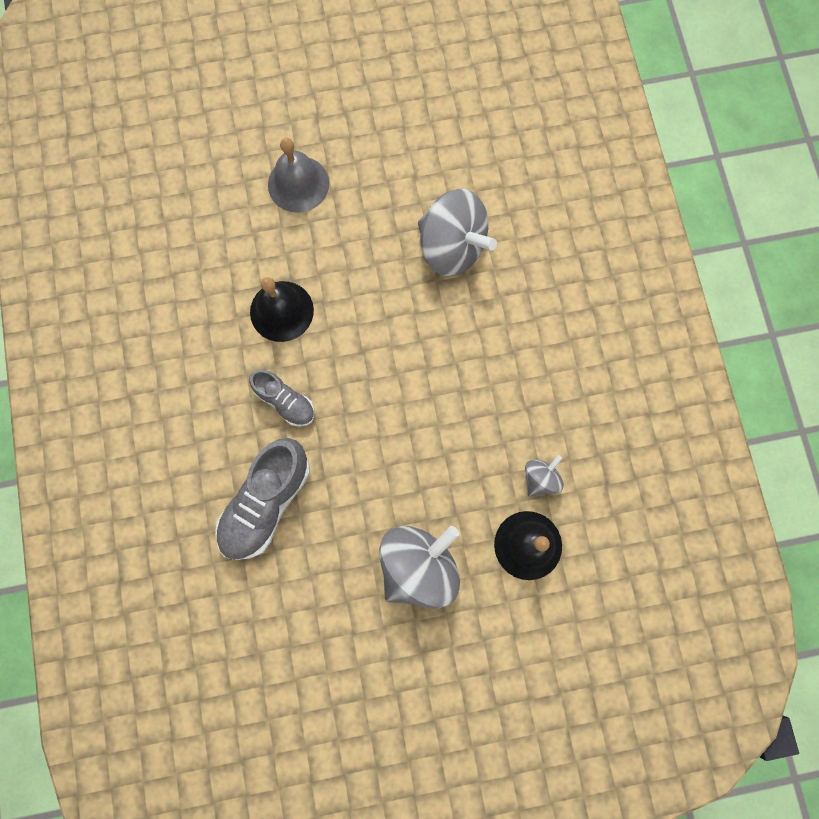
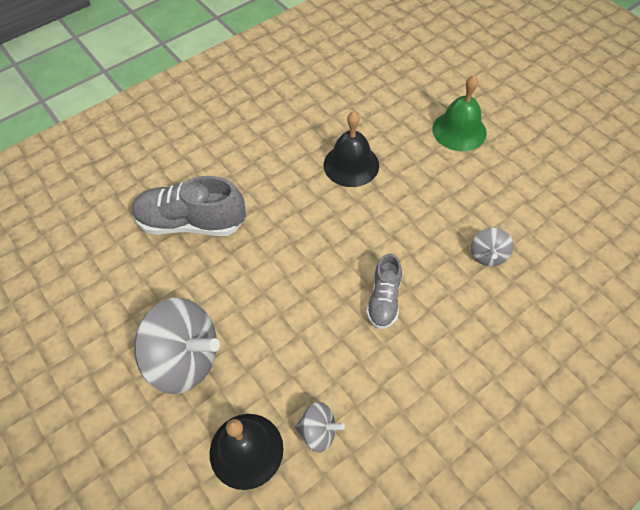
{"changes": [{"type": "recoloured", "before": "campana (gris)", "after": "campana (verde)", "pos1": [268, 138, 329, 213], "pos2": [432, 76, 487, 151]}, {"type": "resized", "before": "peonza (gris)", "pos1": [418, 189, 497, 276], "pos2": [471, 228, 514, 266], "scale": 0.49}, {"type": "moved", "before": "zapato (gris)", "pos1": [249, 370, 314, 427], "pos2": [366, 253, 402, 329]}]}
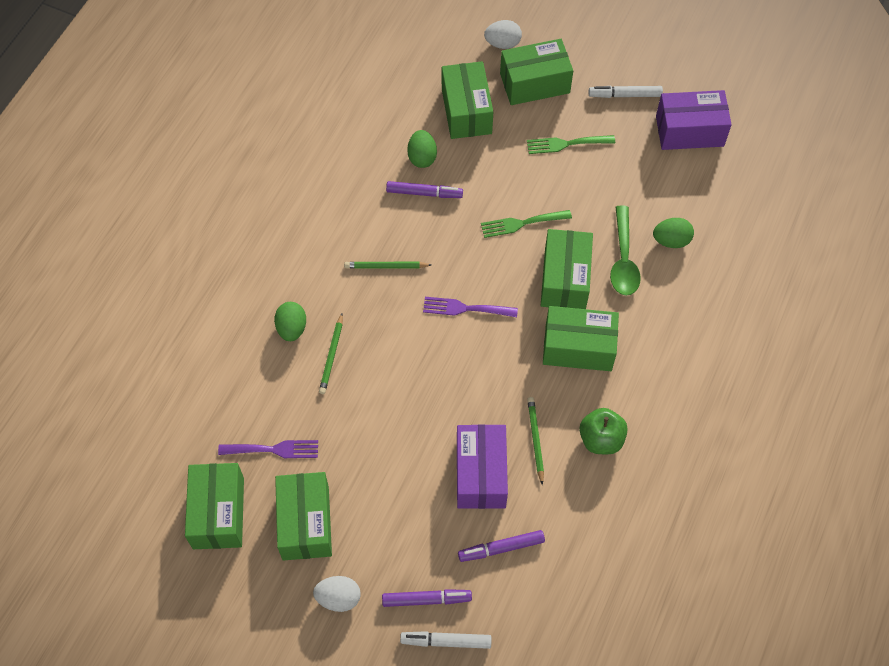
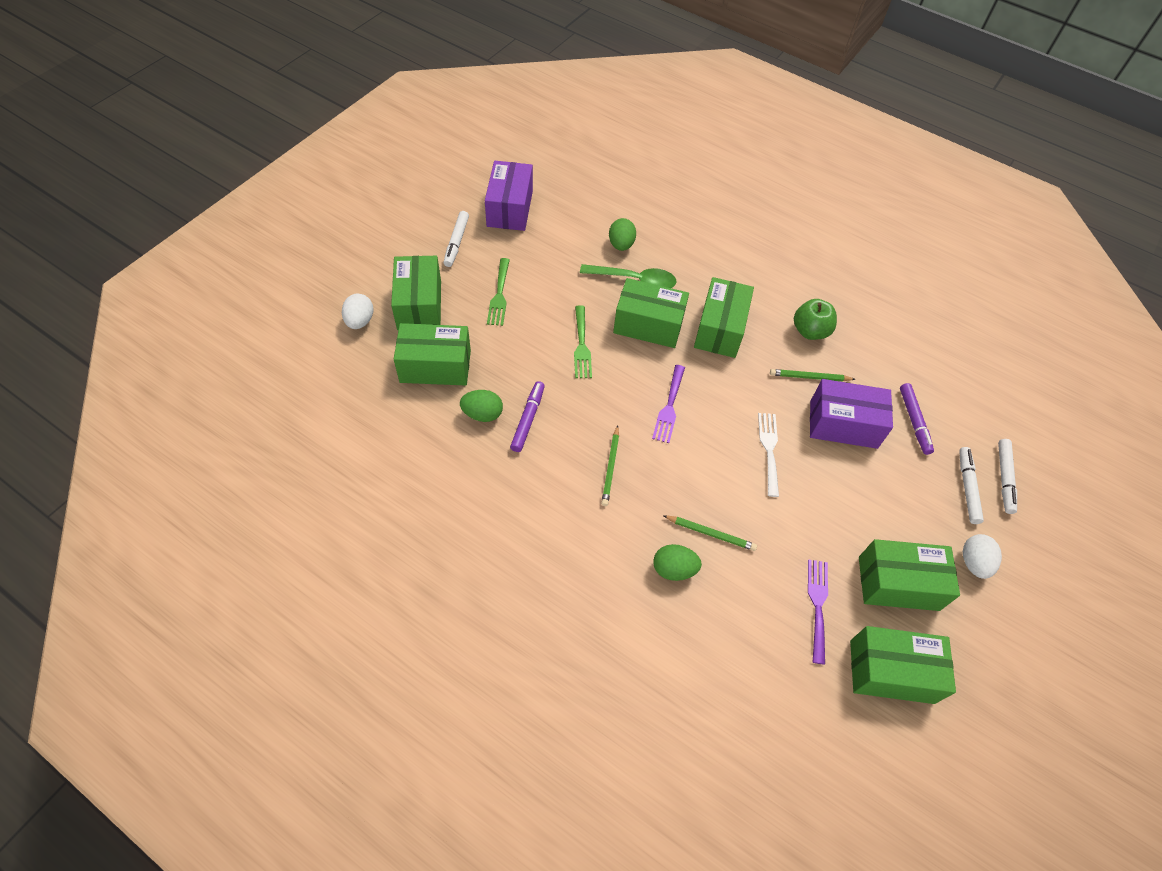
{"changes": [{"type": "recoloured", "before": "rotulador (morado)", "after": "rotulador (blanco)", "pos1": [382, 589, 472, 607], "pos2": [959, 447, 984, 524]}, {"type": "added", "after": "tenedor (blanco)", "pos2": [758, 413, 779, 497]}]}
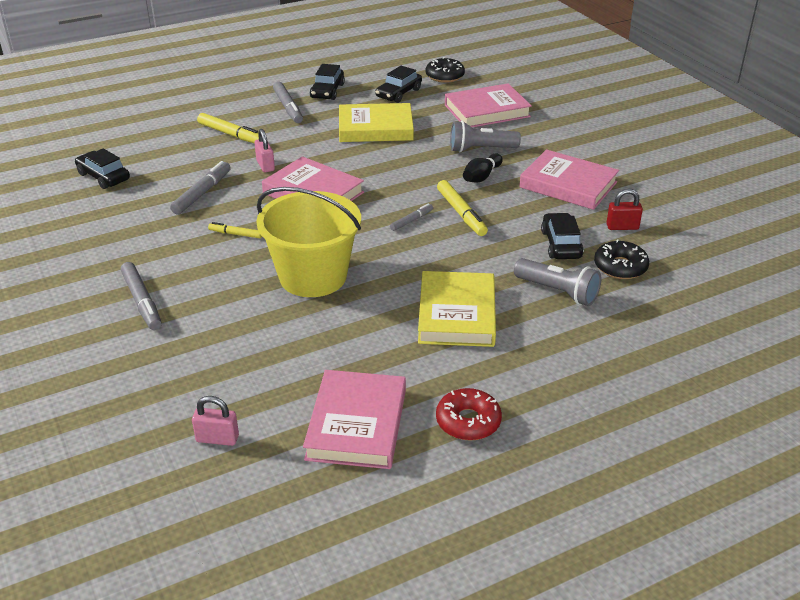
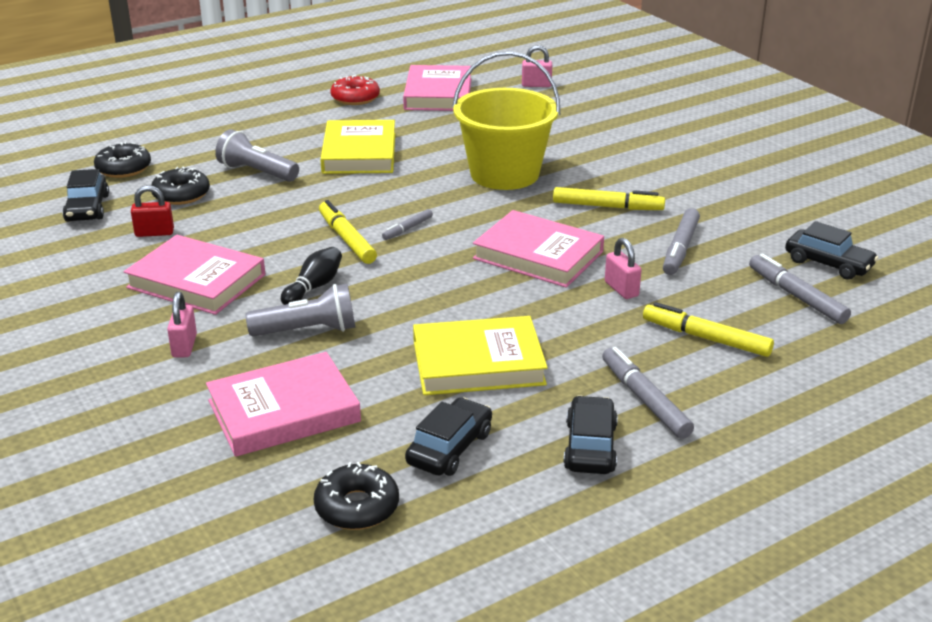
{"changes": [{"type": "moved", "before": "coche (negro)", "pos1": [541, 213, 584, 259], "pos2": [62, 169, 109, 221]}, {"type": "resized", "before": "rotulador (amarillo)", "pos1": [208, 222, 262, 238], "pos2": [553, 187, 665, 210], "scale": 1.73}, {"type": "moved", "before": "rotulador (gris)", "pos1": [121, 262, 162, 330], "pos2": [749, 253, 851, 324]}, {"type": "added", "after": "rosquilla (negro)", "pos2": [94, 142, 151, 178]}, {"type": "added", "after": "candado (rosa)", "pos2": [167, 292, 197, 358]}]}
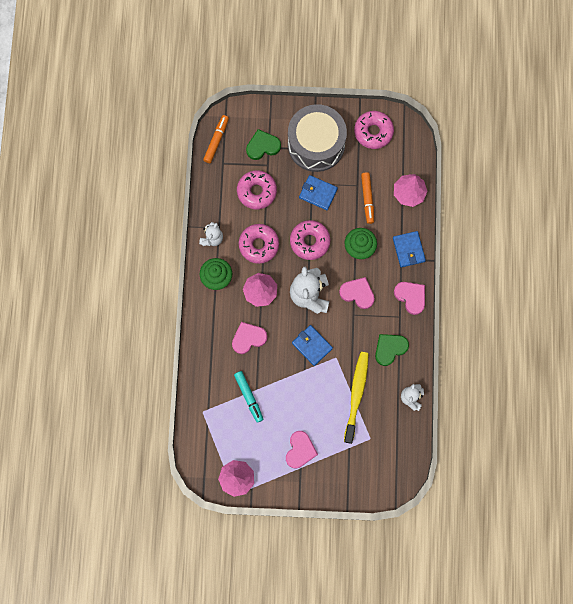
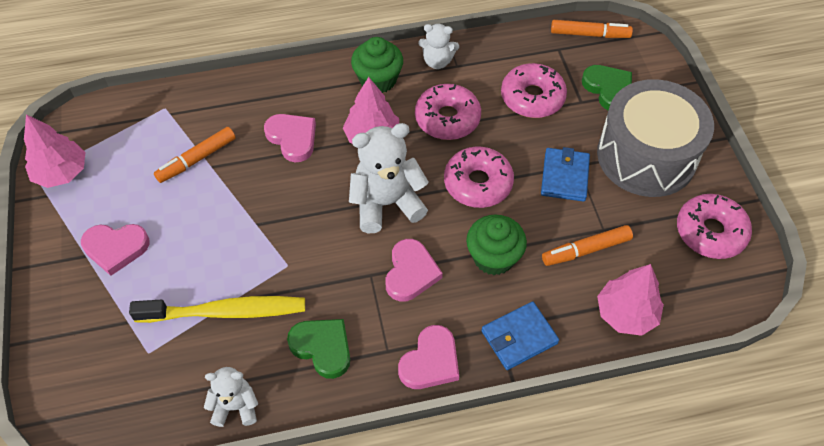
{"changes": [{"type": "removed", "before": "cartera (azul)", "pos1": [292, 325, 333, 366]}, {"type": "recoloured", "before": "rotulador (turquesa)", "after": "rotulador (naranja)", "pos1": [234, 371, 263, 423], "pos2": [154, 127, 236, 183]}]}
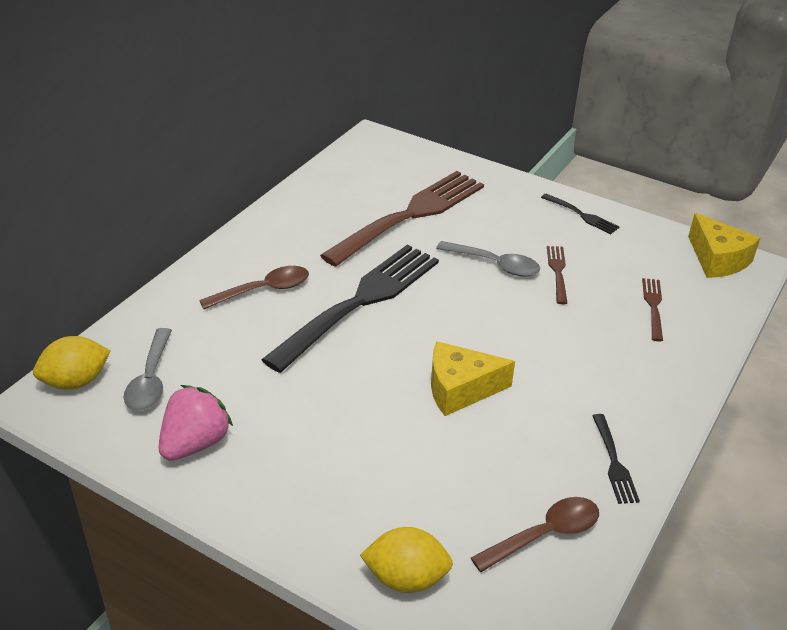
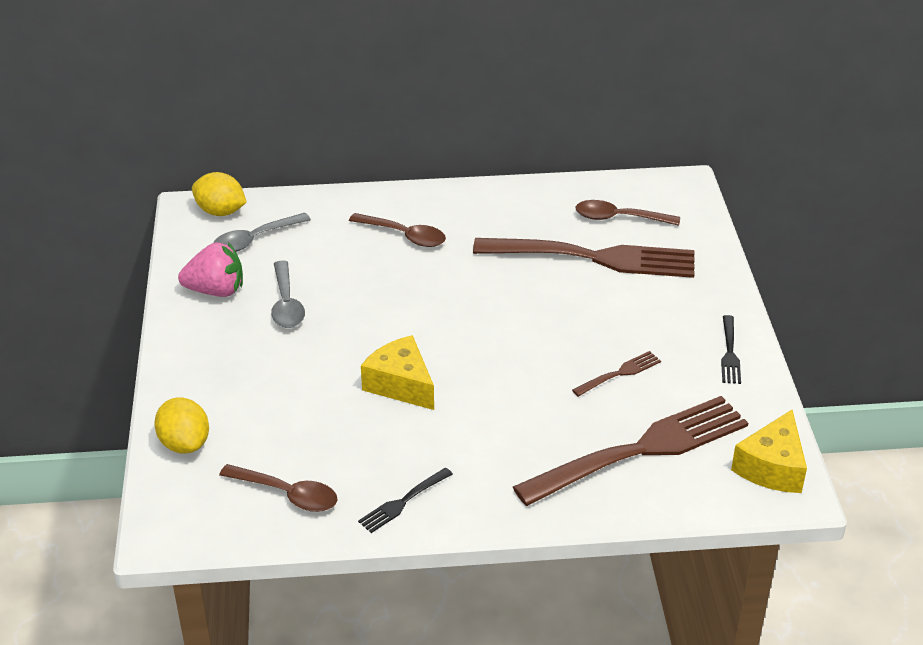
{"changes": [{"type": "moved", "before": "cuchara (gris)", "pos1": [436, 241, 540, 277], "pos2": [271, 260, 305, 328]}, {"type": "removed", "before": "tenedor (negro)", "pos1": [261, 244, 439, 373]}, {"type": "resized", "before": "tenedor (marrón)", "pos1": [642, 278, 663, 341], "pos2": [513, 396, 748, 506], "scale": 2.39}, {"type": "added", "after": "cuchara (marrón)", "pos2": [575, 200, 680, 226]}]}
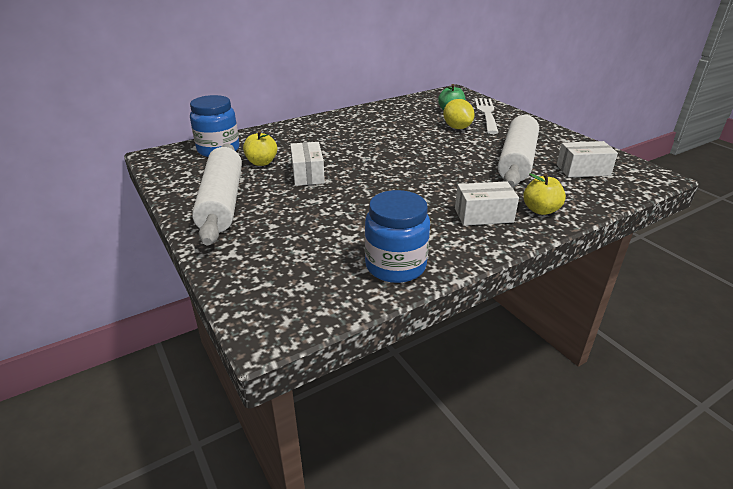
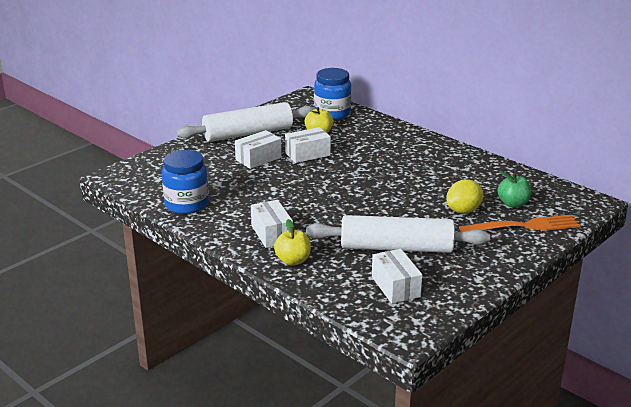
{"changes": [{"type": "recoloured", "before": "tenedor (blanco)", "after": "tenedor (naranja)", "pos1": [475, 98, 499, 134], "pos2": [459, 215, 580, 232]}, {"type": "added", "after": "caja (blanco)", "pos2": [235, 130, 282, 169]}]}
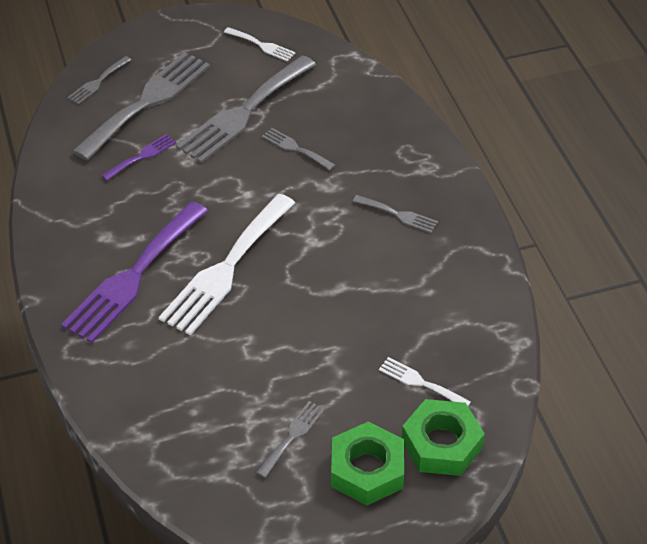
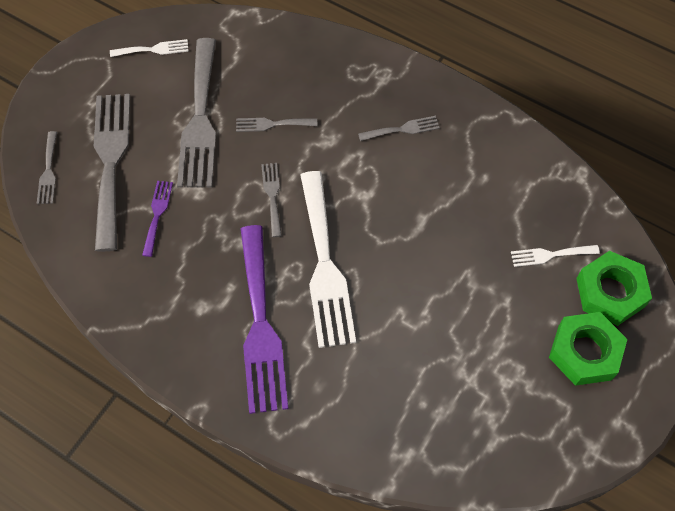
{"changes": [{"type": "moved", "before": "tenedor (gris)", "pos1": [256, 401, 325, 478], "pos2": [261, 163, 282, 237]}]}
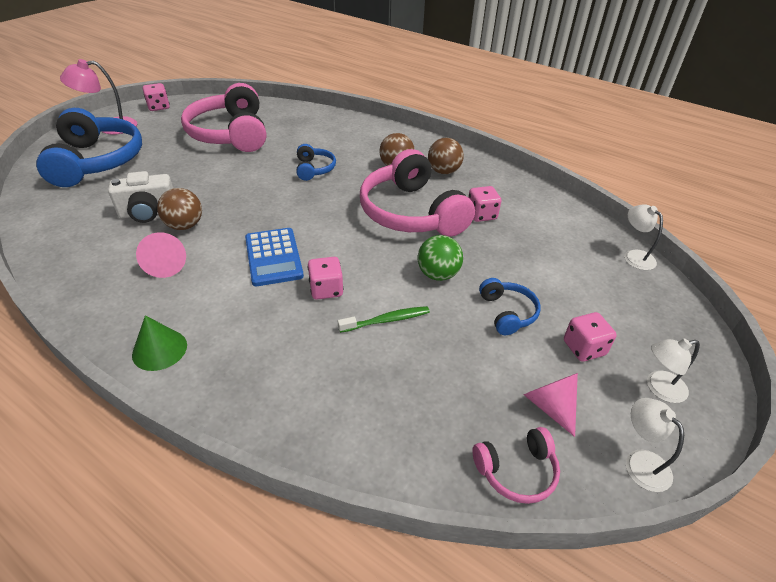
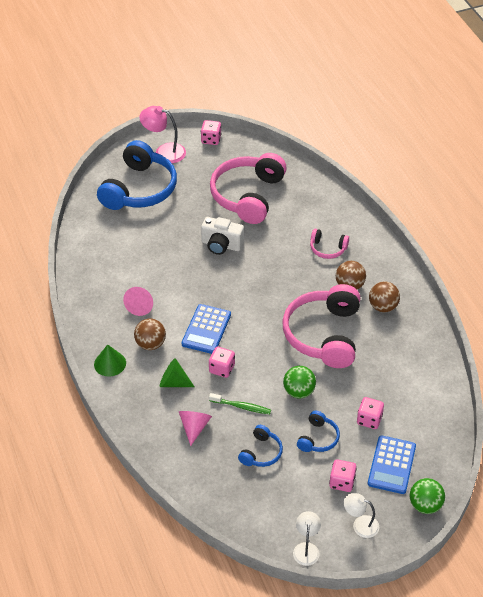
{"changes": [{"type": "moved", "before": "auriculares (azul)", "pos1": [297, 144, 336, 181], "pos2": [238, 425, 283, 467]}, {"type": "moved", "before": "cámara (blanco)", "pos1": [108, 171, 173, 223], "pos2": [201, 217, 244, 255]}, {"type": "moved", "before": "dado (rosa)", "pos1": [468, 186, 501, 222], "pos2": [357, 397, 384, 429]}, {"type": "moved", "before": "pelota (marrón)", "pos1": [157, 188, 202, 230], "pos2": [134, 319, 166, 350]}, {"type": "removed", "before": "lámpara (blanco)", "pos1": [624, 204, 663, 270]}, {"type": "moved", "before": "cono (rosa)", "pos1": [523, 373, 578, 437], "pos2": [179, 411, 212, 446]}, {"type": "moved", "before": "auriculares (rosa)", "pos1": [473, 427, 560, 504], "pos2": [310, 229, 349, 259]}, {"type": "added", "after": "cono (verde)", "pos2": [160, 358, 195, 387]}, {"type": "added", "after": "calculadora (azul)", "pos2": [368, 435, 416, 494]}, {"type": "added", "after": "pelota (verde)", "pos2": [410, 478, 445, 514]}]}
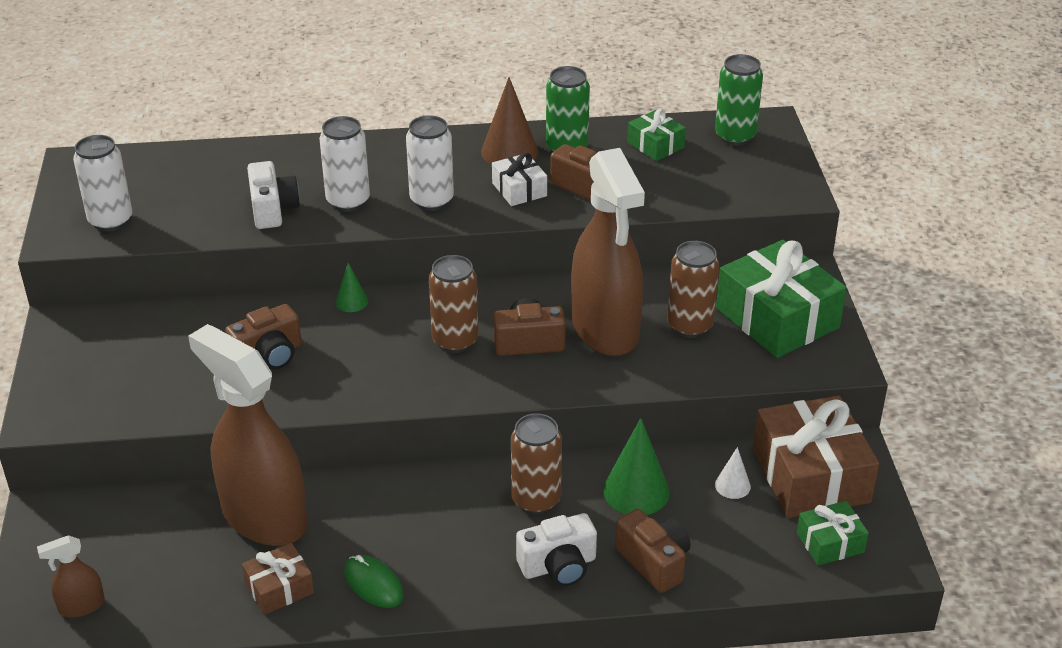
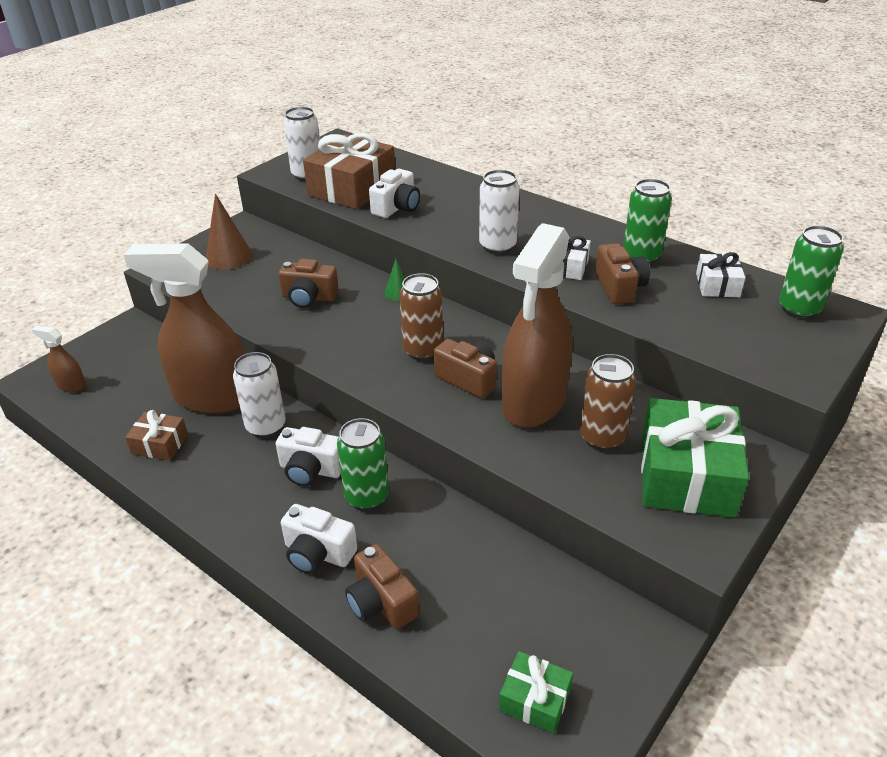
{"changes": [{"type": "moved", "before": "cono (marrón)", "pos1": [481, 77, 538, 164], "pos2": [206, 194, 253, 270]}, {"type": "recoloured", "before": "regalo (verde)", "after": "regalo (blanco)", "pos1": [627, 108, 686, 161], "pos2": [696, 252, 745, 297]}, {"type": "moved", "before": "lata (blanco)", "pos1": [320, 116, 370, 212], "pos2": [233, 352, 286, 438]}, {"type": "turned", "before": "pulverizador (marrón)", "pos1": [188, 324, 307, 546], "pos2": [123, 243, 245, 414], "turn": -75}, {"type": "moved", "before": "regalo (marrón)", "pos1": [753, 395, 879, 518], "pos2": [303, 133, 395, 209]}, {"type": "recoloured", "before": "lata (marrón)", "after": "lata (verde)", "pos1": [511, 413, 562, 515], "pos2": [337, 418, 389, 510]}, {"type": "removed", "before": "cono (verde)", "pos1": [603, 418, 670, 515]}, {"type": "removed", "before": "cono (blanco)", "pos1": [715, 447, 751, 499]}, {"type": "turned", "before": "cámara (marrón)", "pos1": [615, 509, 691, 593], "pos2": [345, 544, 419, 629], "turn": 135}, {"type": "removed", "before": "ratón (verde)", "pos1": [344, 555, 404, 608]}, {"type": "added", "after": "cámara (blanco)", "pos2": [276, 427, 341, 486]}]}
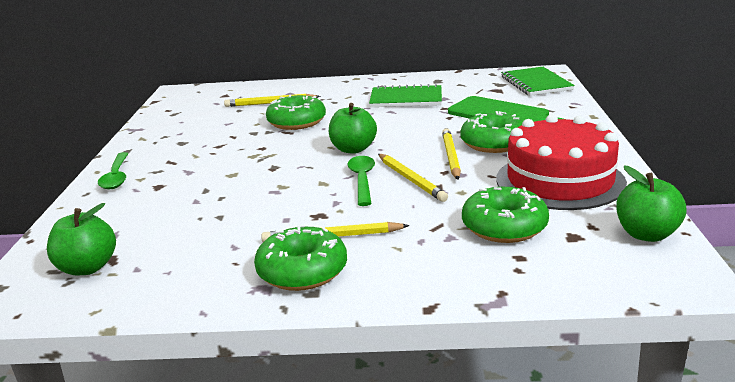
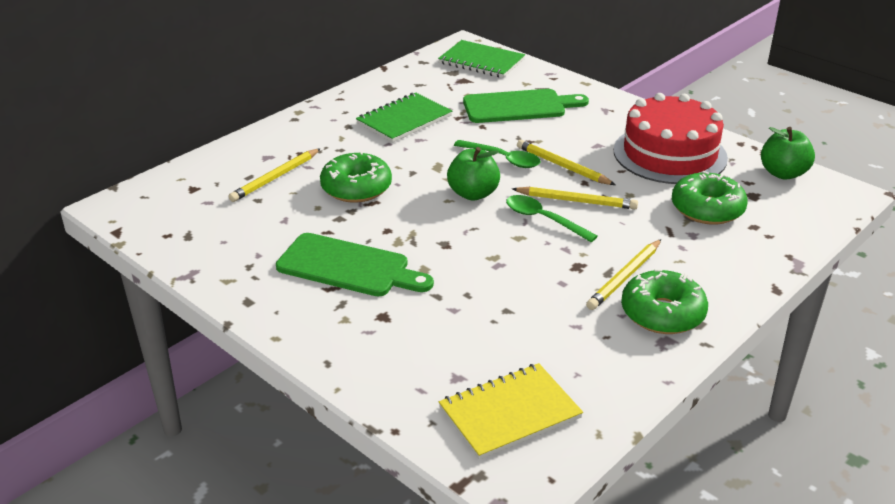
{"changes": [{"type": "removed", "before": "rosquilla (verde)", "pos1": [460, 111, 523, 153]}, {"type": "moved", "before": "cuchara (verde)", "pos1": [98, 152, 129, 189], "pos2": [454, 140, 541, 168]}, {"type": "replaced", "before": "manzana (verde)", "after": "cuaderno (amarillo)", "pos1": [47, 203, 116, 275], "pos2": [439, 363, 583, 460]}, {"type": "added", "after": "tabla de cortar (verde)", "pos2": [276, 233, 434, 297]}]}
